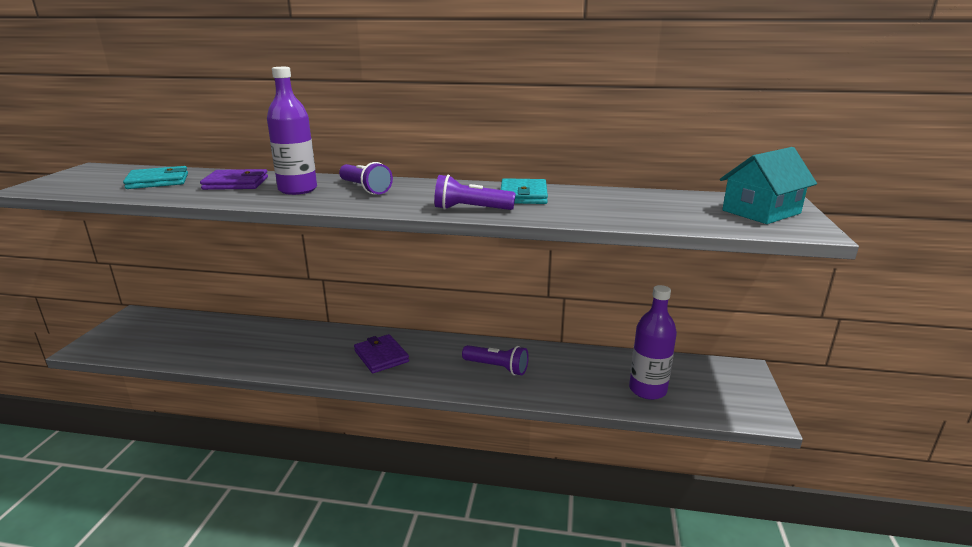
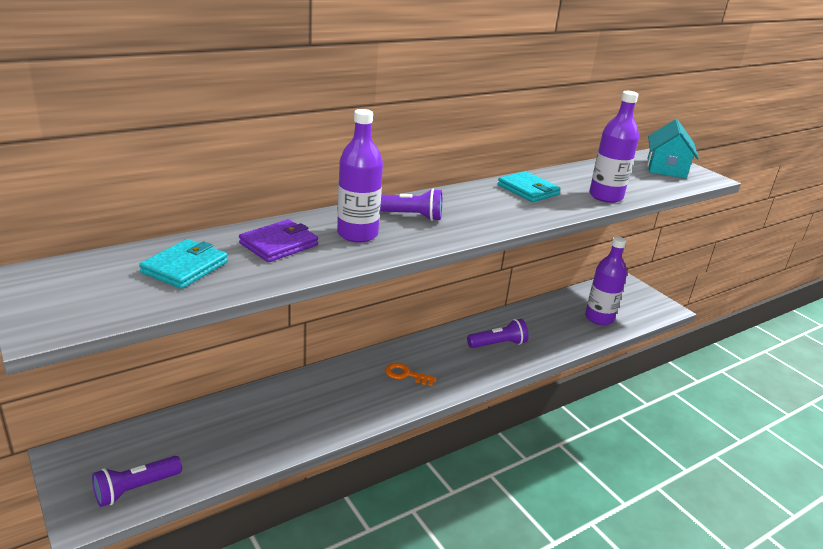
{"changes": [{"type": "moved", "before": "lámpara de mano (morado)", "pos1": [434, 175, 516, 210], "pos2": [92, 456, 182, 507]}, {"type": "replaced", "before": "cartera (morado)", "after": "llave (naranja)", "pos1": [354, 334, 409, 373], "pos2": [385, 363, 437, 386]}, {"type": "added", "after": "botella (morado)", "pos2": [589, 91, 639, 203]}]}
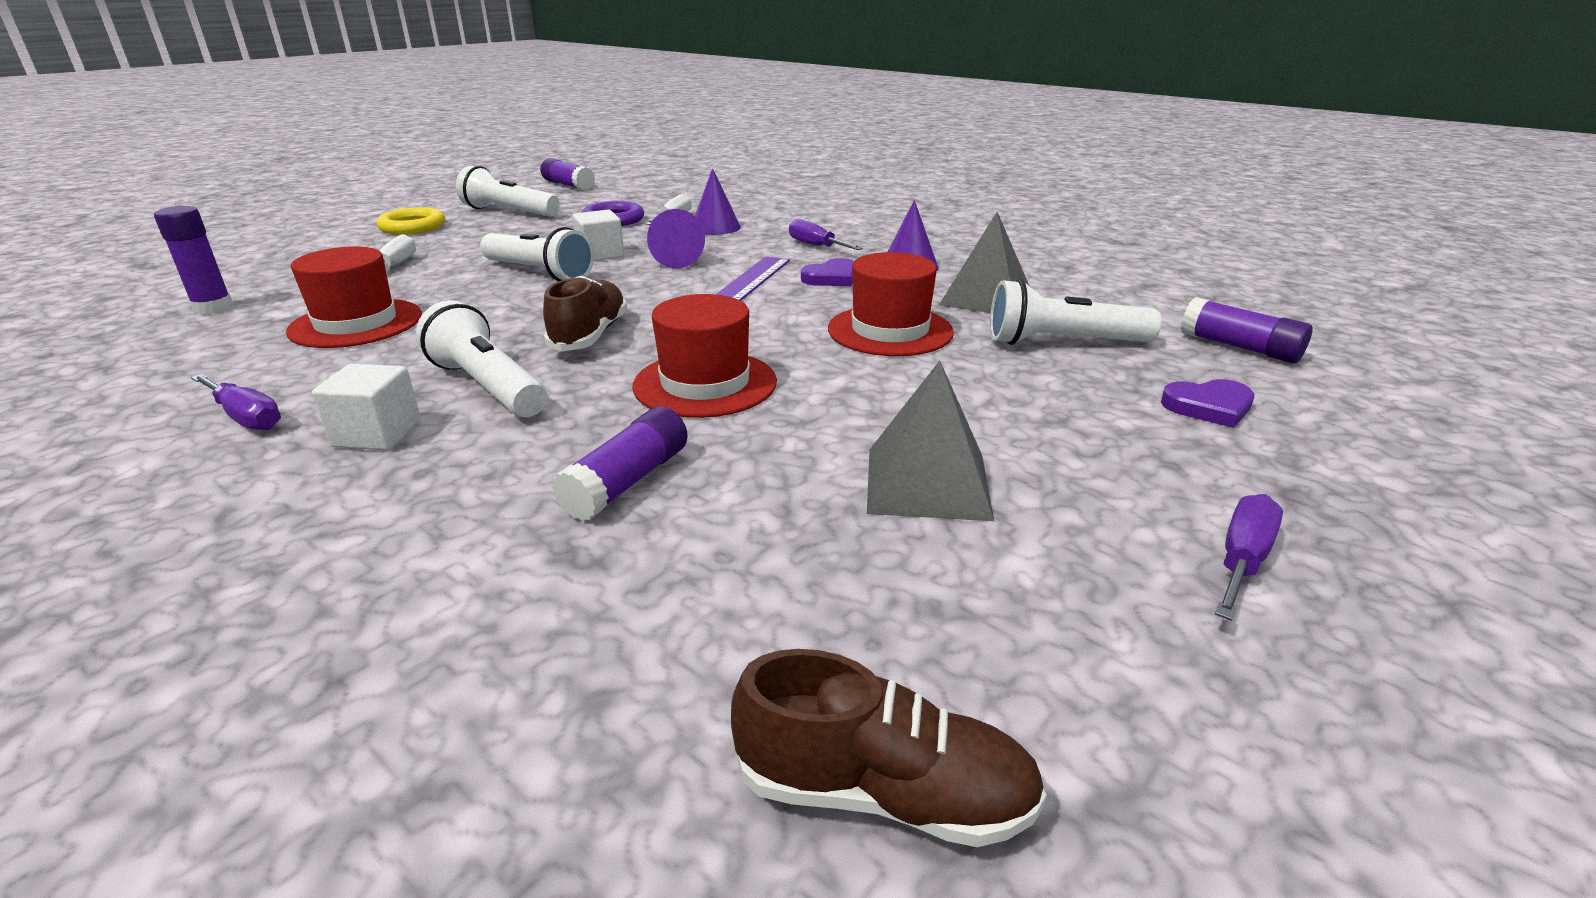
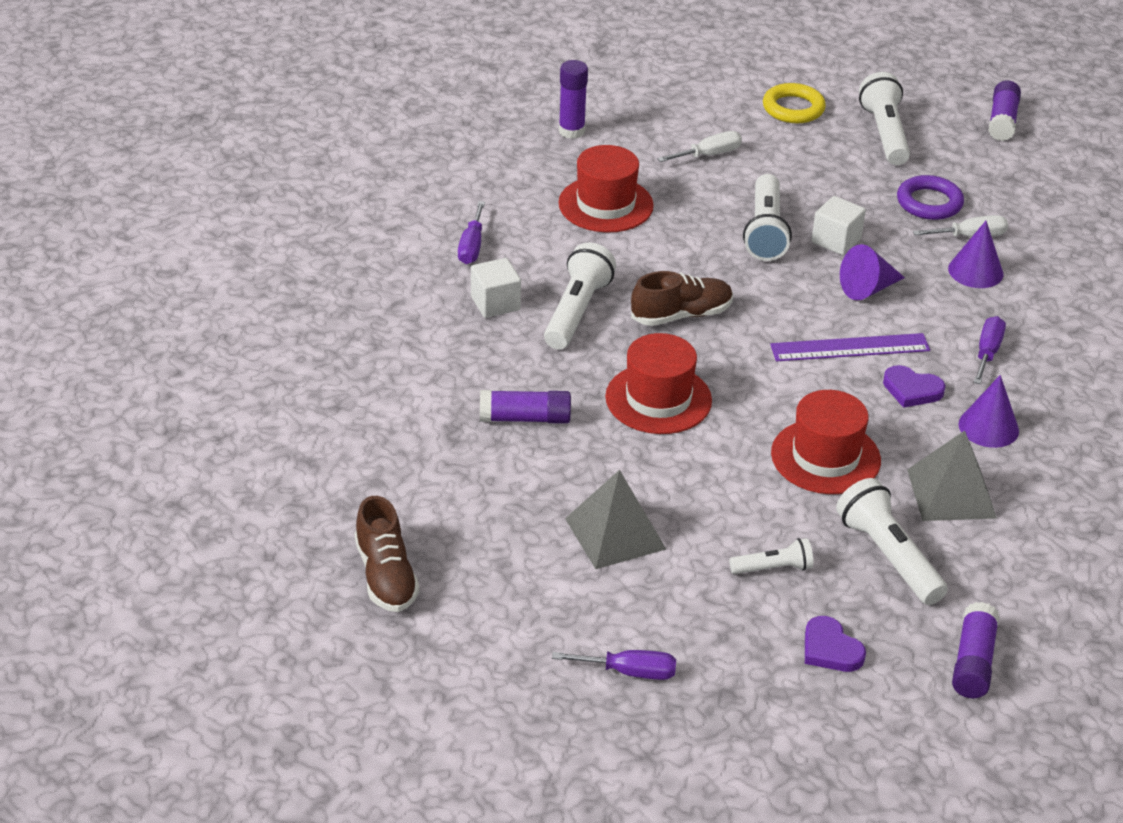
{"changes": [{"type": "added", "after": "lámpara de mano (blanco)", "pos2": [729, 538, 813, 574]}]}
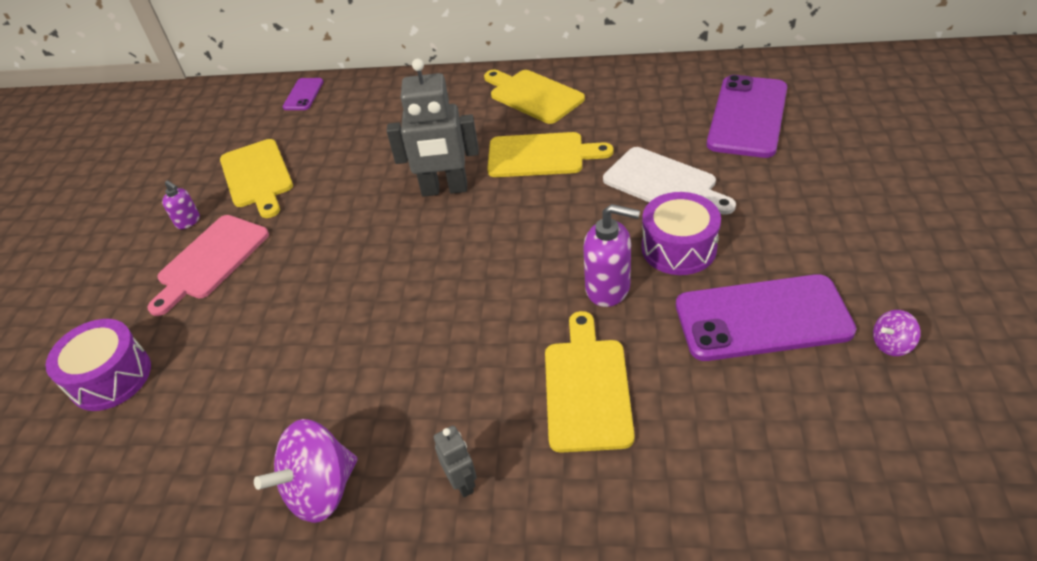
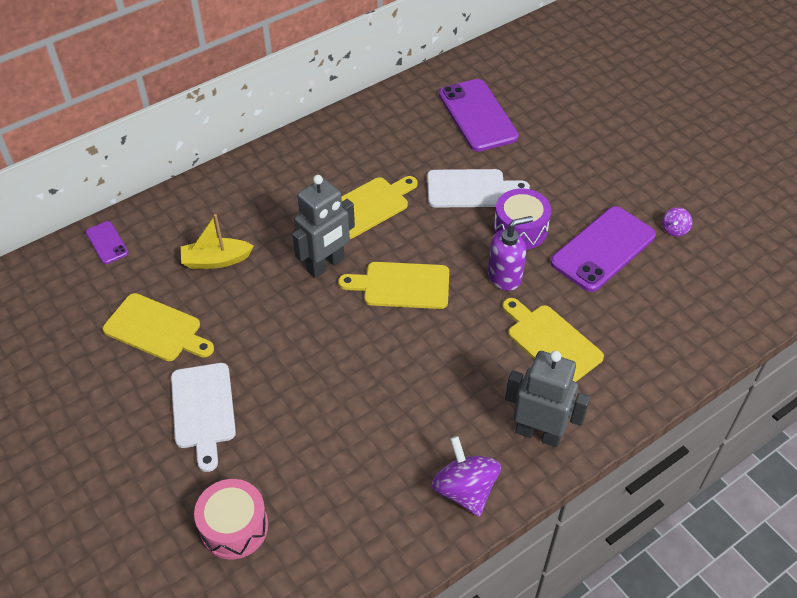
{"changes": [{"type": "moved", "before": "tabla de cortar (amarillo)", "pos1": [484, 70, 585, 124], "pos2": [338, 262, 449, 309]}, {"type": "removed", "before": "dispensador de jabón (morado)", "pos1": [162, 180, 200, 229]}, {"type": "recoloured", "before": "tabla de cortar (rosa)", "after": "tabla de cortar (blanco)", "pos1": [147, 215, 269, 316], "pos2": [171, 363, 236, 472]}, {"type": "recoloured", "before": "tambor (morado)", "after": "tambor (rosa)", "pos1": [46, 319, 151, 411], "pos2": [194, 479, 268, 559]}, {"type": "turned", "before": "peonza (morado)", "pos1": [254, 419, 358, 523], "pos2": [432, 436, 501, 517], "turn": 150}, {"type": "resized", "before": "robot (gris)", "pos1": [434, 426, 477, 498], "pos2": [505, 351, 590, 447], "scale": 2.07}, {"type": "added", "after": "barco (amarillo)", "pos2": [181, 214, 254, 269]}]}
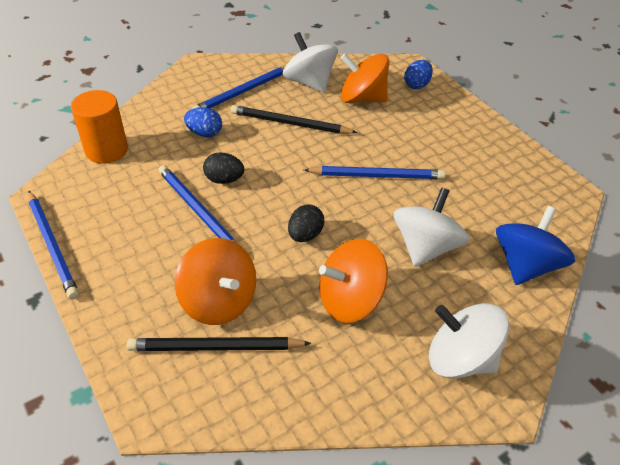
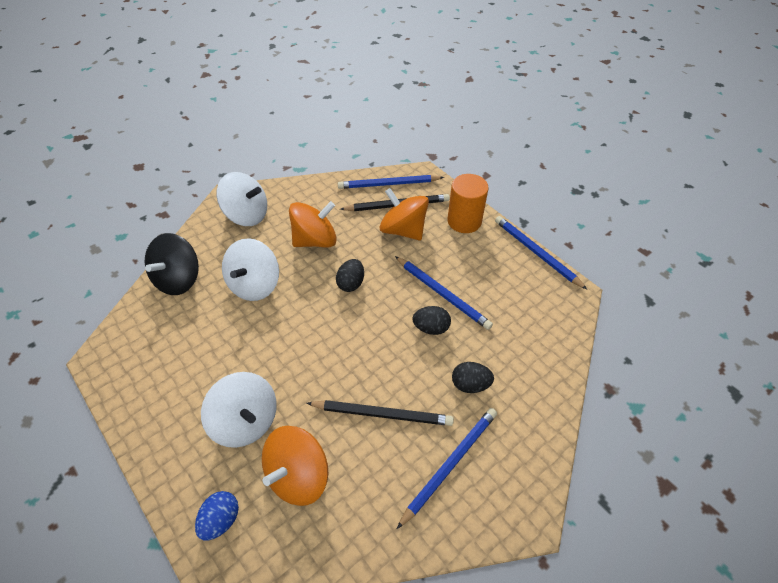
{"changes": [{"type": "moved", "before": "peonza (blanco)", "pos1": [283, 32, 338, 93], "pos2": [201, 372, 277, 448]}, {"type": "turned", "before": "peonza (naranja)", "pos1": [340, 54, 389, 103], "pos2": [262, 426, 328, 506], "turn": 120}, {"type": "moved", "before": "cilindro (naranja)", "pos1": [71, 90, 128, 164], "pos2": [447, 174, 489, 233]}, {"type": "recoloured", "before": "huevo (azul)", "after": "huevo (negro)", "pos1": [184, 107, 222, 137], "pos2": [452, 362, 494, 393]}, {"type": "moved", "before": "lápiz (azul)", "pos1": [304, 166, 445, 179], "pos2": [338, 175, 444, 189]}, {"type": "recoloured", "before": "peonza (azul)", "after": "peonza (negro)", "pos1": [496, 206, 575, 285], "pos2": [145, 233, 199, 295]}]}
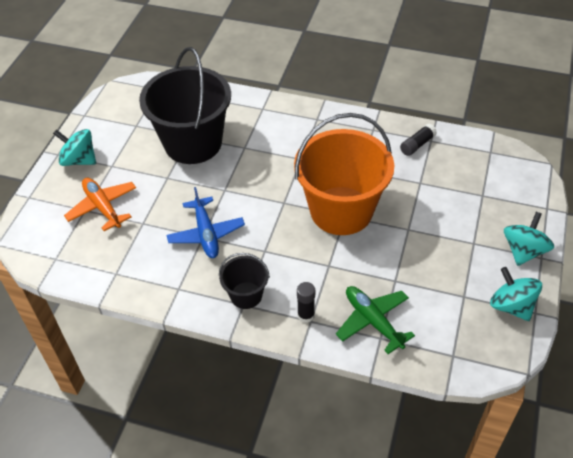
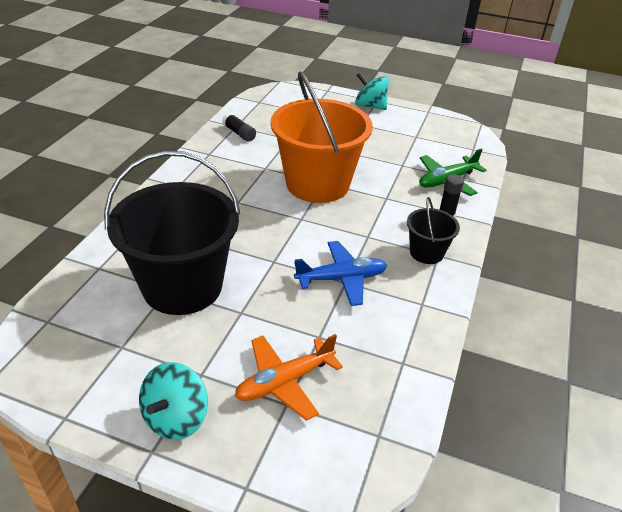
{"changes": [{"type": "removed", "before": "peonza (turquesa)", "pos1": [490, 267, 542, 321]}]}
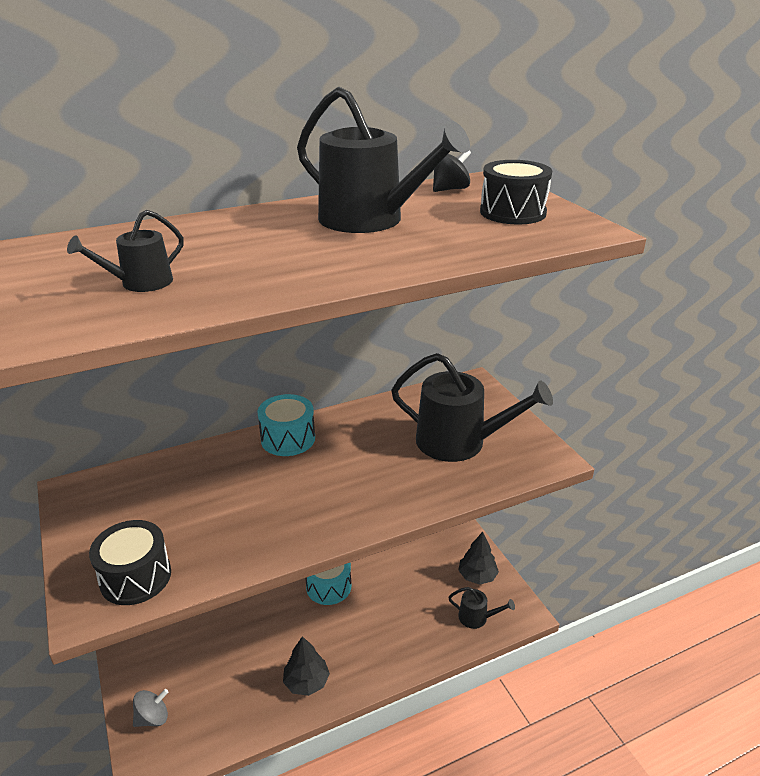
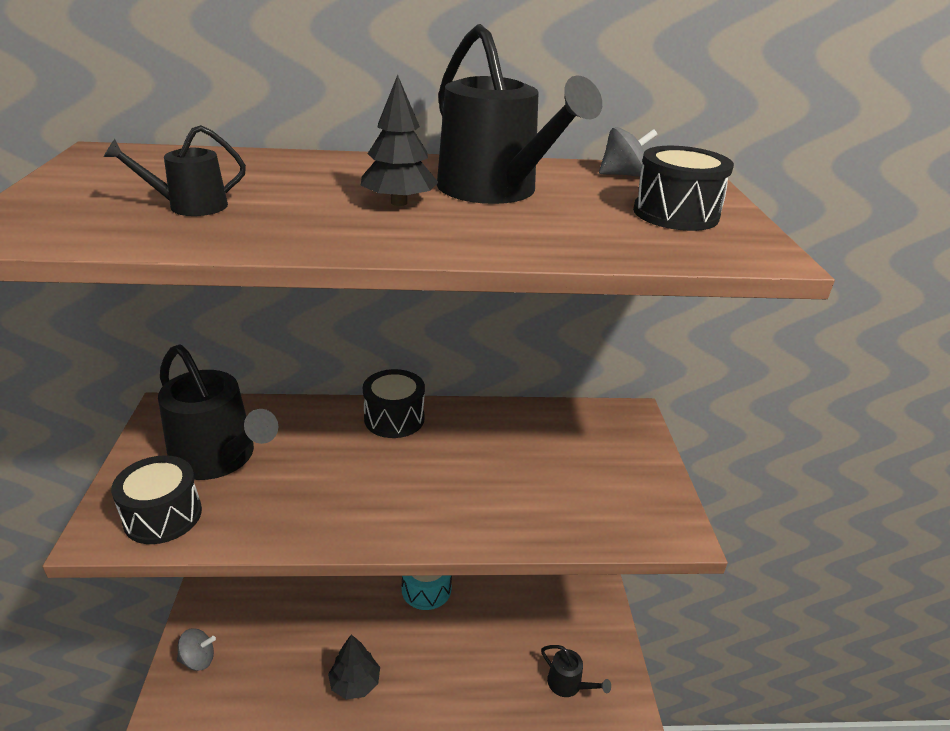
{"changes": [{"type": "recoloured", "before": "peonza (negro)", "after": "peonza (gris)", "pos1": [433, 151, 471, 192], "pos2": [599, 127, 657, 177]}, {"type": "moved", "before": "regadera (negro)", "pos1": [391, 353, 553, 462], "pos2": [158, 344, 278, 480]}, {"type": "recoloured", "before": "tambor (turquesa)", "after": "tambor (negro)", "pos1": [257, 394, 315, 456], "pos2": [363, 369, 425, 438]}, {"type": "moved", "before": "árbol (negro)", "pos1": [458, 532, 499, 585], "pos2": [361, 75, 438, 206]}]}
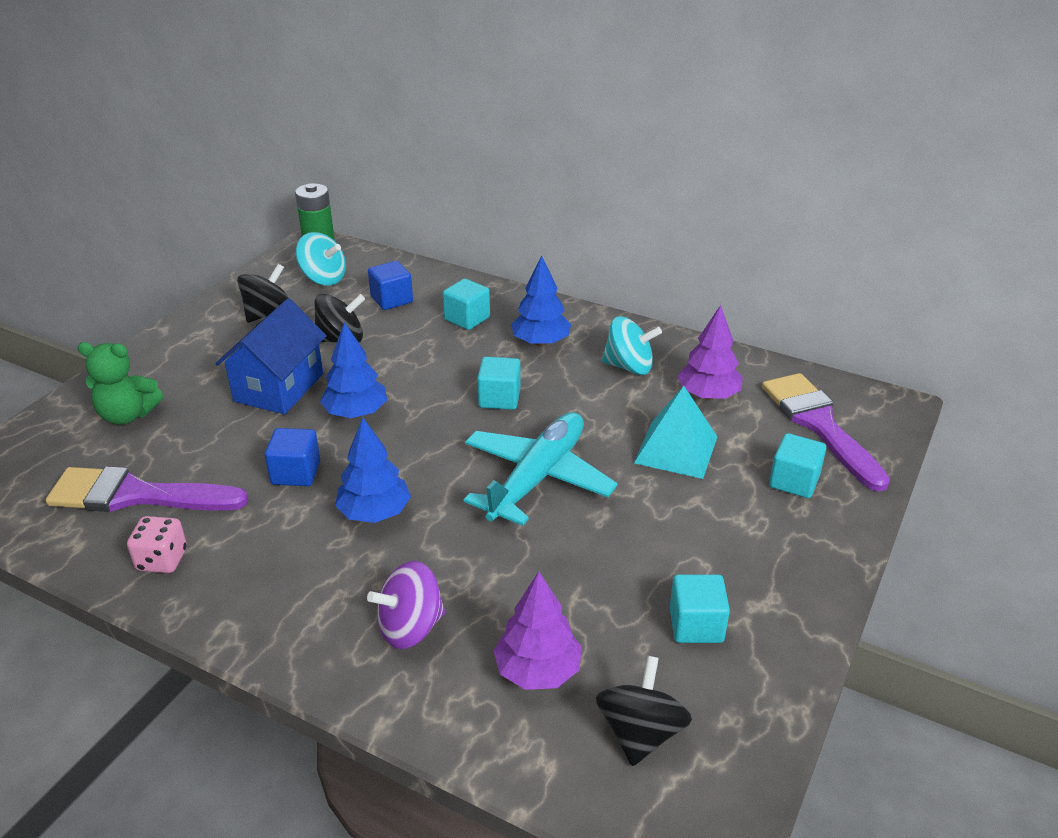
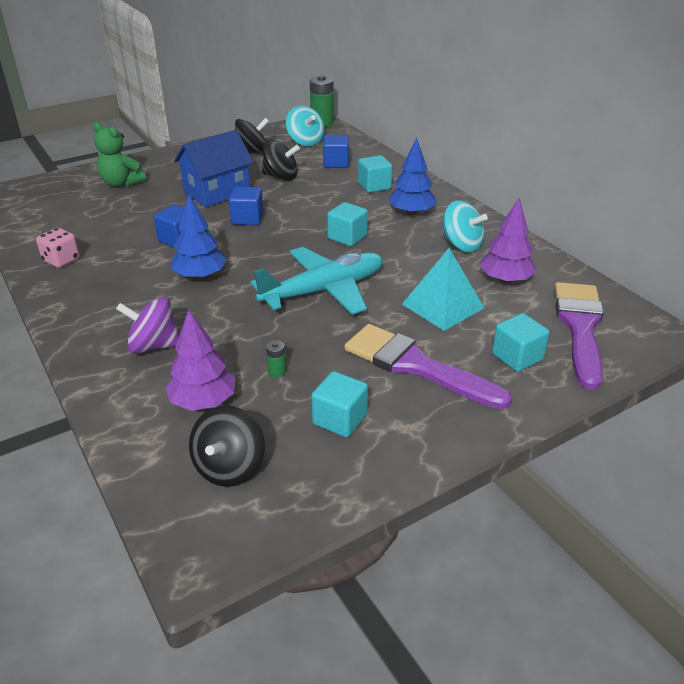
{"changes": [{"type": "replaced", "before": "árbol (azul)", "after": "cubo (azul)", "pos1": [320, 322, 387, 418], "pos2": [229, 187, 263, 225]}, {"type": "moved", "before": "pincel (morado)", "pos1": [46, 466, 249, 512], "pos2": [345, 324, 512, 409]}, {"type": "turned", "before": "peonza (negro)", "pos1": [596, 656, 692, 766], "pos2": [189, 405, 265, 487], "turn": 150}, {"type": "added", "after": "pila (verde)", "pos2": [266, 340, 286, 378]}]}
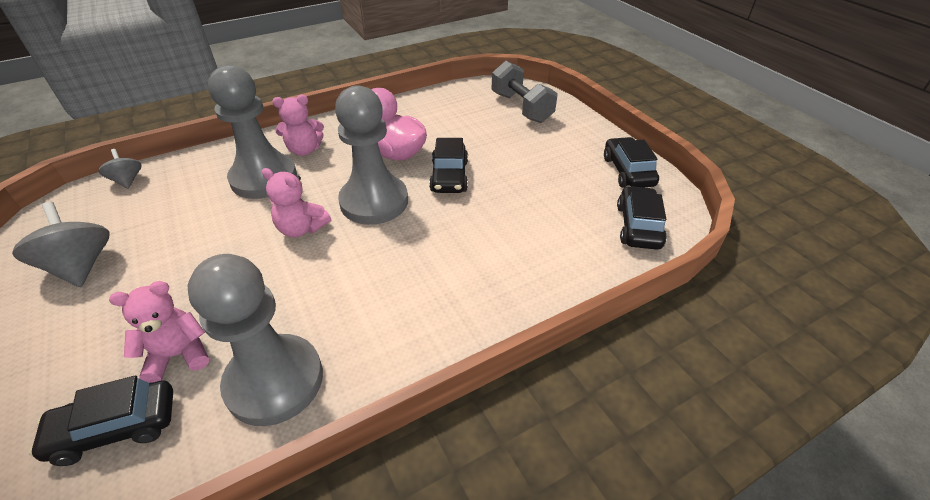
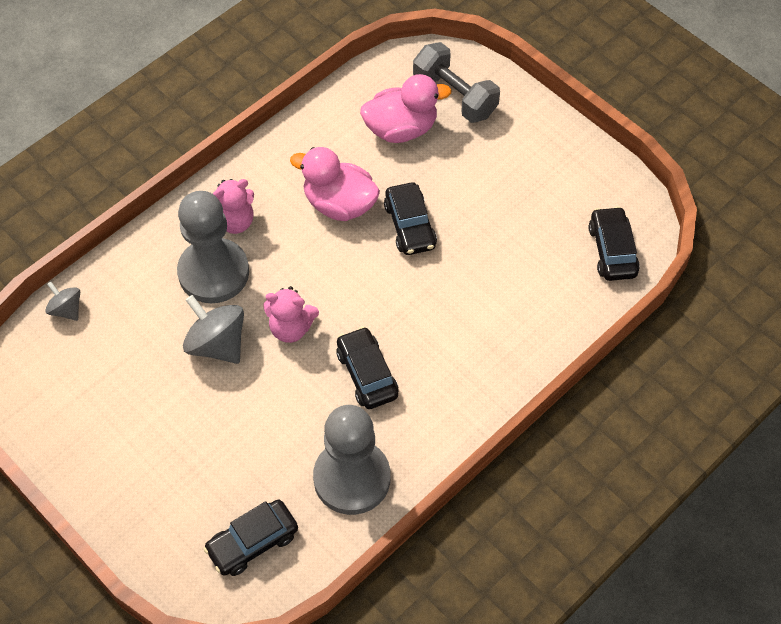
{"changes": [{"type": "removed", "before": "peón (gris)", "pos1": [335, 85, 408, 225]}, {"type": "moved", "before": "coche (negro)", "pos1": [604, 137, 659, 188], "pos2": [336, 327, 398, 409]}, {"type": "moved", "before": "peonza (gris)", "pos1": [12, 202, 110, 287], "pos2": [183, 295, 244, 364]}, {"type": "removed", "before": "osito (rosa)", "pos1": [109, 281, 209, 383]}, {"type": "added", "after": "pato (rosa)", "pos2": [360, 74, 452, 143]}]}
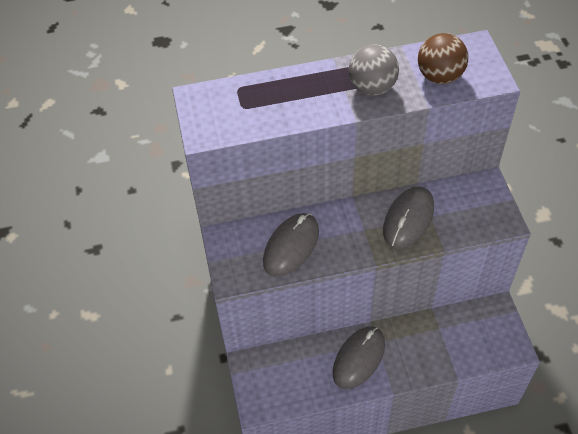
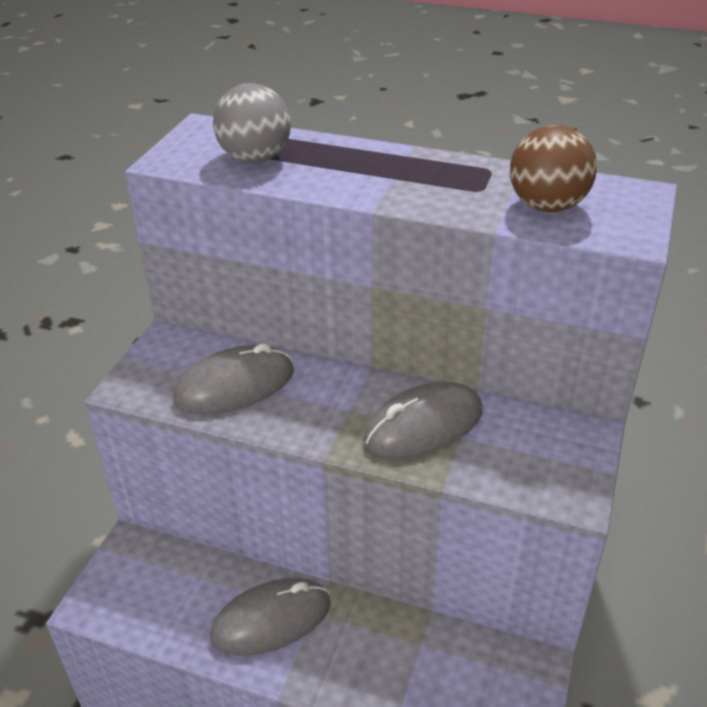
{"changes": [{"type": "moved", "before": "pelota (gris)", "pos1": [349, 45, 399, 96], "pos2": [213, 83, 291, 163]}]}
